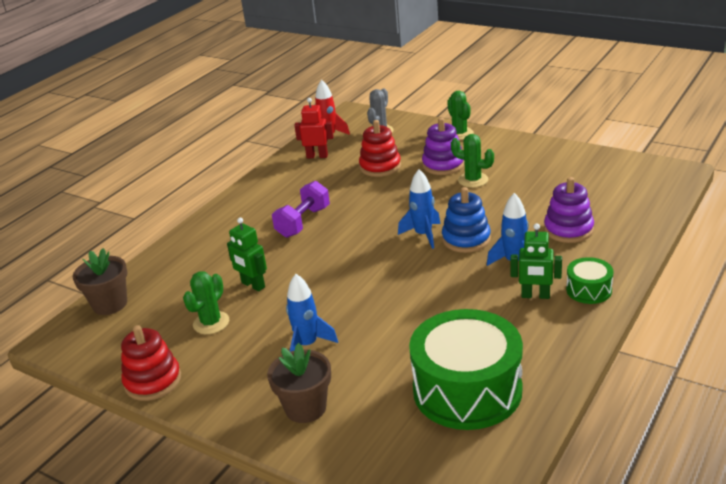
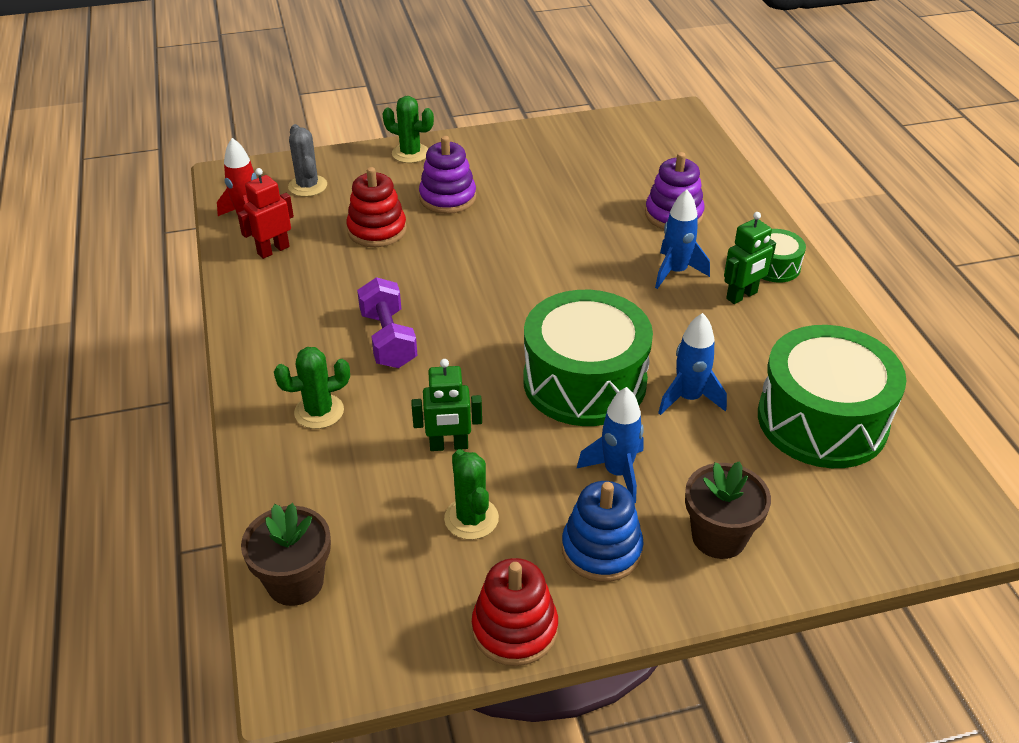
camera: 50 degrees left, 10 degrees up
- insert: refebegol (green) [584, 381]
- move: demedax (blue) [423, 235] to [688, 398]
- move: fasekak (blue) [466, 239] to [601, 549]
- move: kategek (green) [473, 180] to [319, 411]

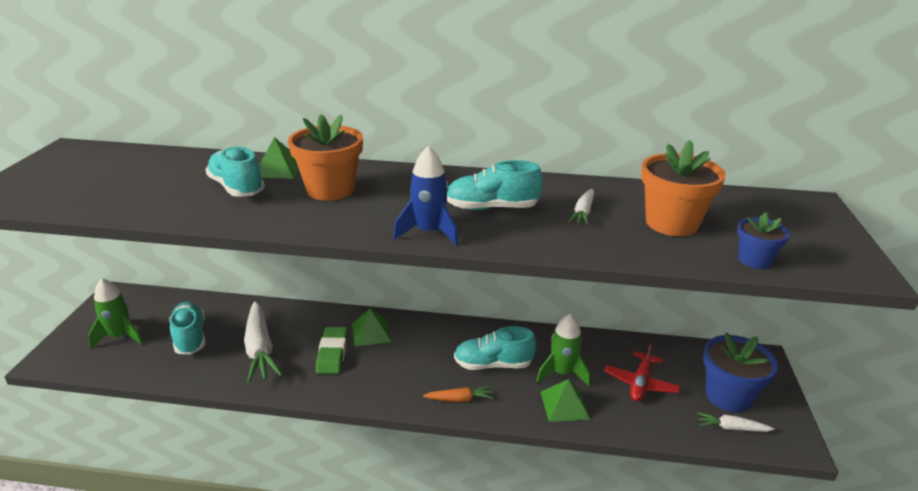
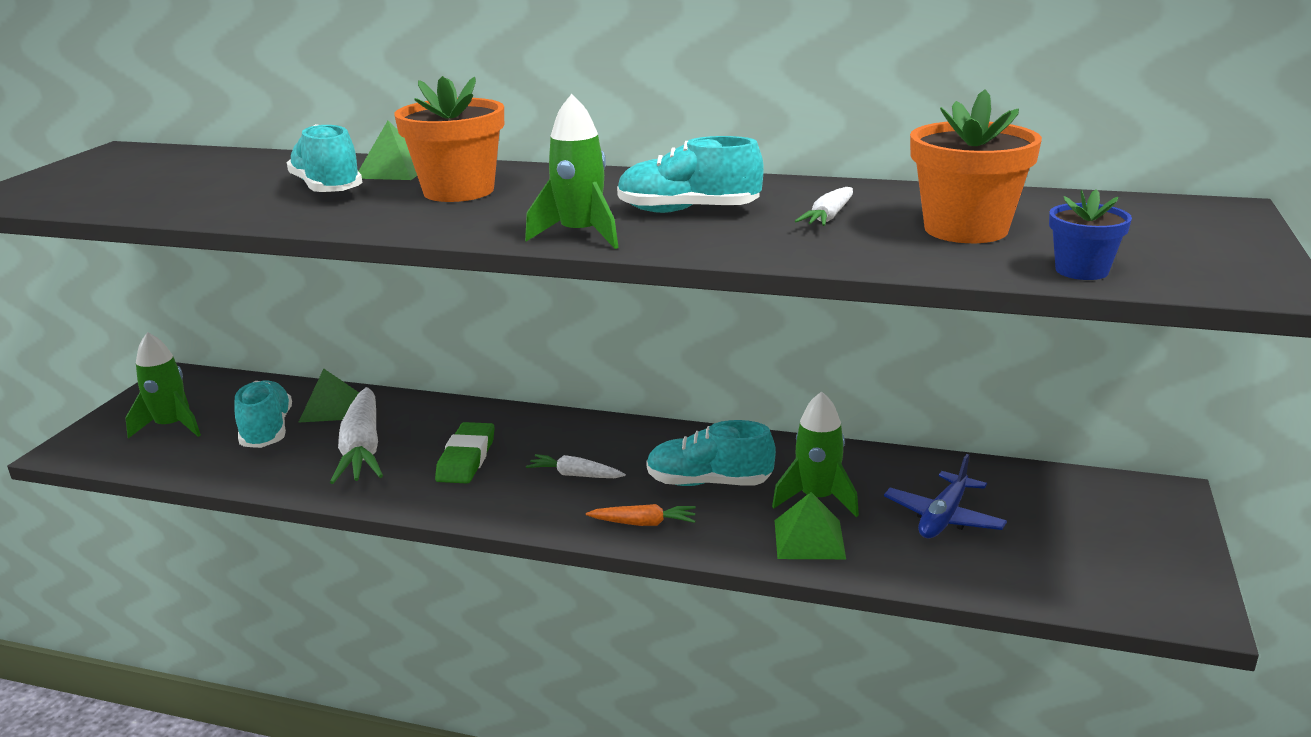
camera: 10 degrees right, 5 degrees down
- delete: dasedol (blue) [728, 396]
- move: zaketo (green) [371, 332] to [331, 408]
- move: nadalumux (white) [732, 428] to [575, 475]
- recolor: demedax (blue) [429, 232] to demedax (green) [580, 235]
- recolor: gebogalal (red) [640, 383] to gebogalal (blue) [943, 517]

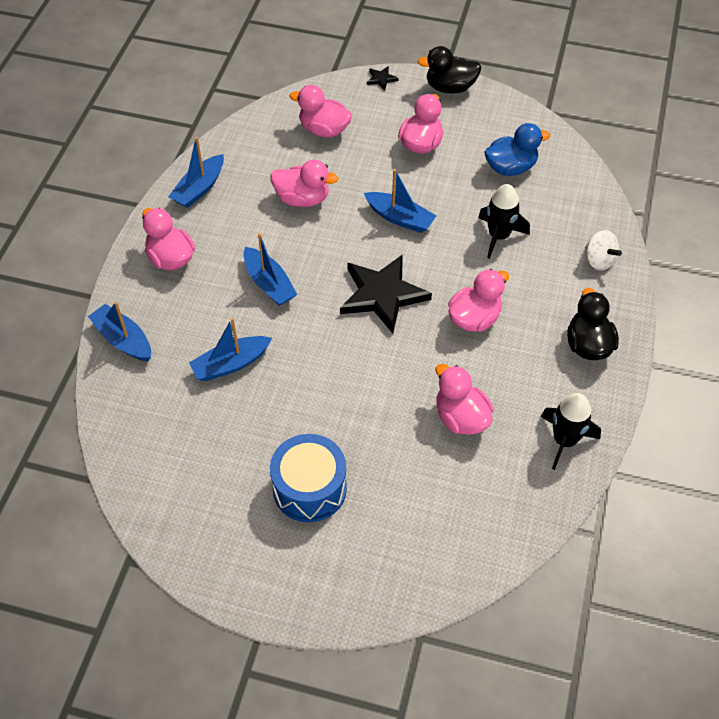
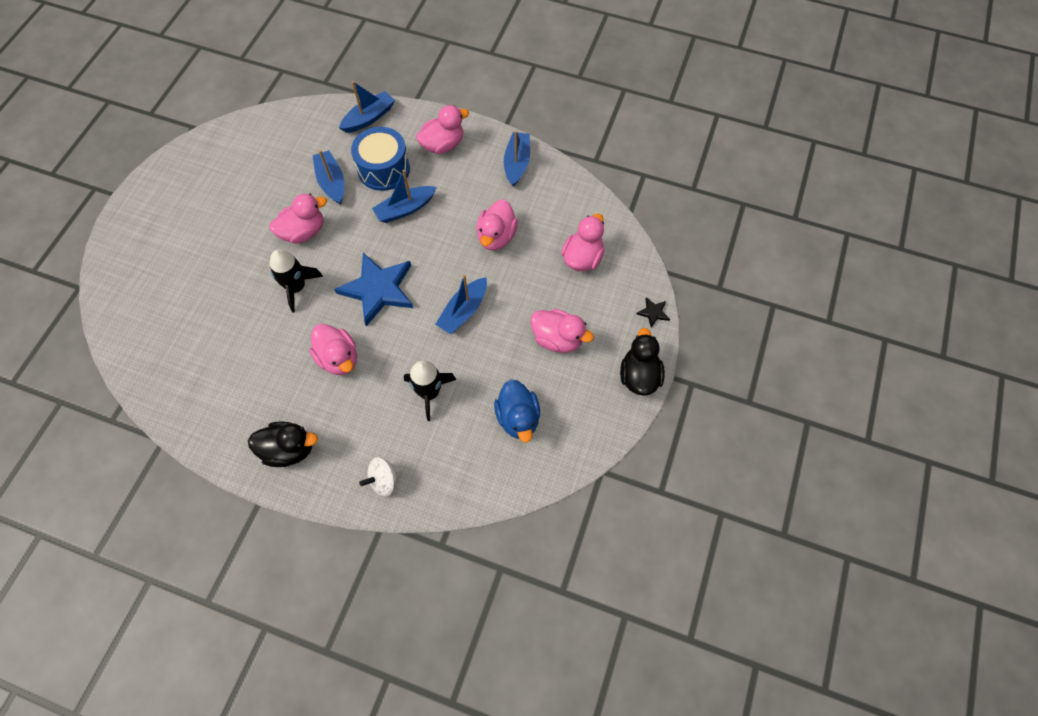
camera: 95 degrees right, 10 degrees up
- move: refebegol (blue) [309, 488] to [384, 169]
- move: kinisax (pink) [461, 418] to [303, 232]
- move: demedax (black) [565, 440] to [297, 287]
- recolor: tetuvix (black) [383, 295] to tetuvix (blue) [378, 289]
- rotate: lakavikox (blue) [199, 189] = [517, 163] 60 degrees clockwise

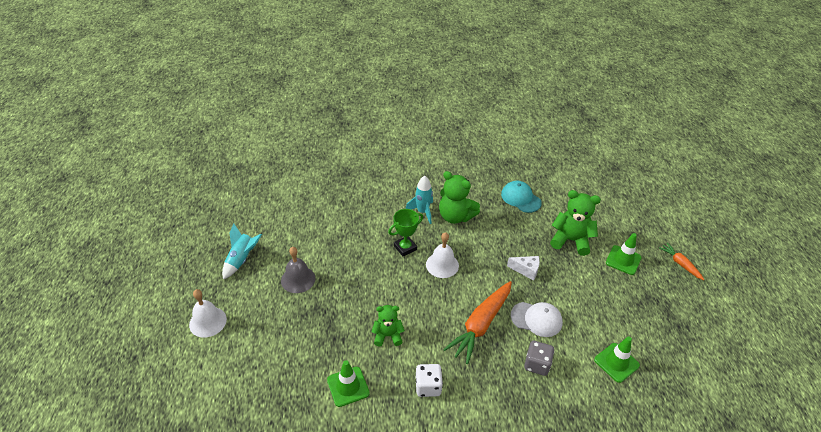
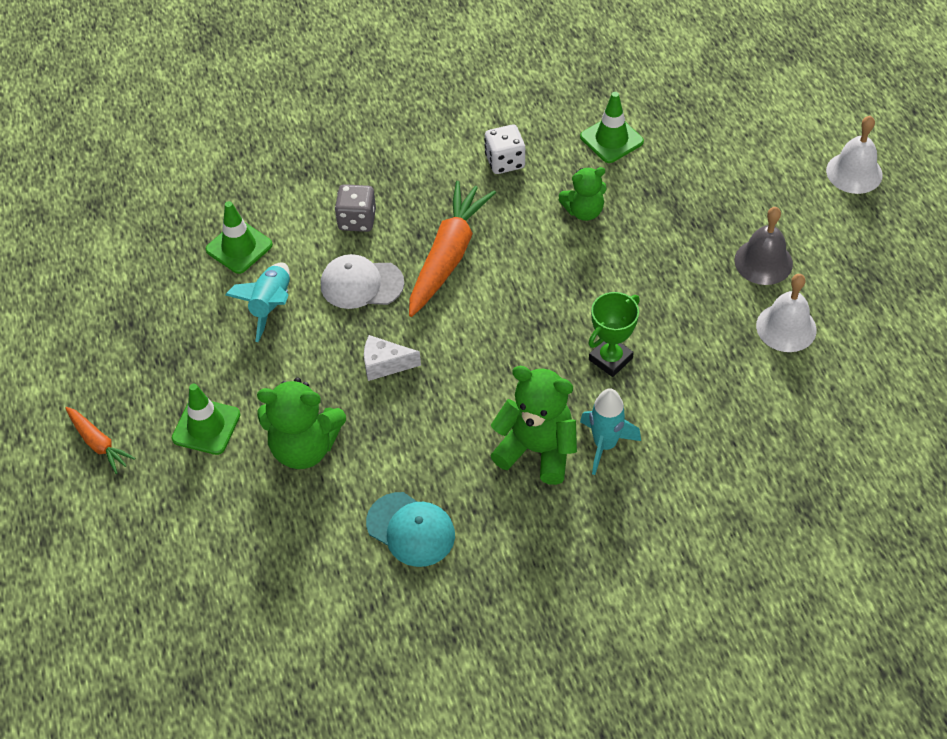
camera: 170 degrees right, 10 degrees up
- move: demedax (turquoise) [242, 259] to [271, 306]
- move: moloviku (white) [442, 265] to [786, 327]

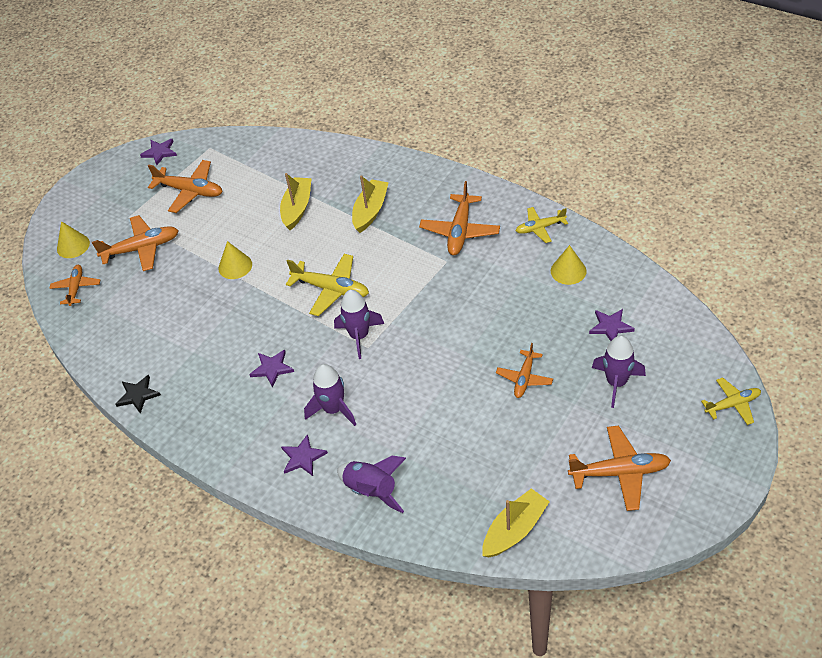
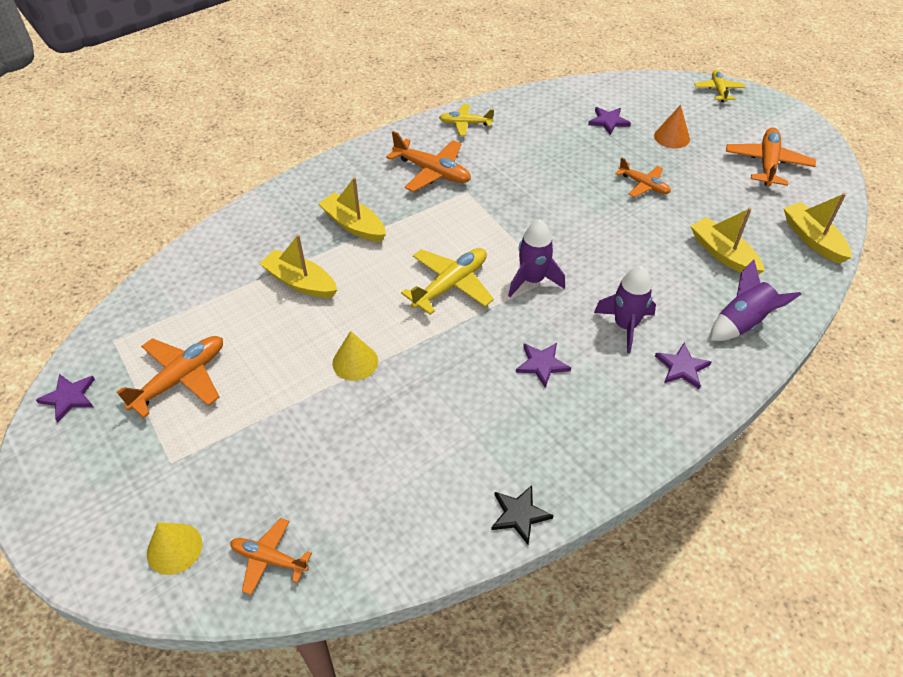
camera: 75 degrees left, 0 degrees up
- delete: gebogalal (orange) [142, 248]
- delete: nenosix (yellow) [568, 271]
- insert: lakavikox (yellow) [723, 254]
- replace: demedax (purple) [616, 383] to nenosix (orange) [672, 137]
- rotate: gebogalal (yellow) [540, 228] = [465, 124] 90 degrees clockwise

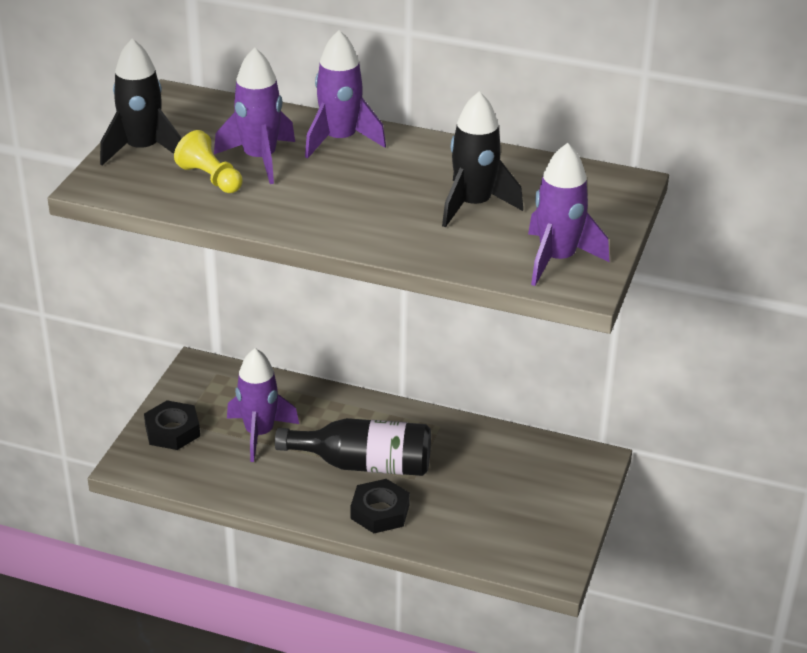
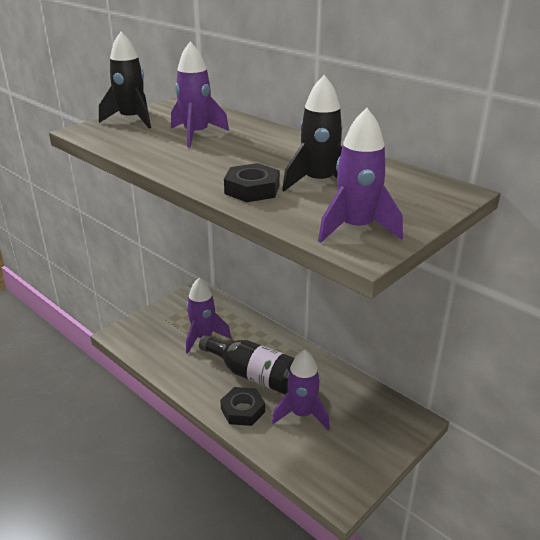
camera: 25 degrees right, 5 degrees down
- delete: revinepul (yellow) [210, 178]
- move: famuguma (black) [172, 431] to [252, 189]
- move: demedax (purple) [340, 140] to [302, 414]

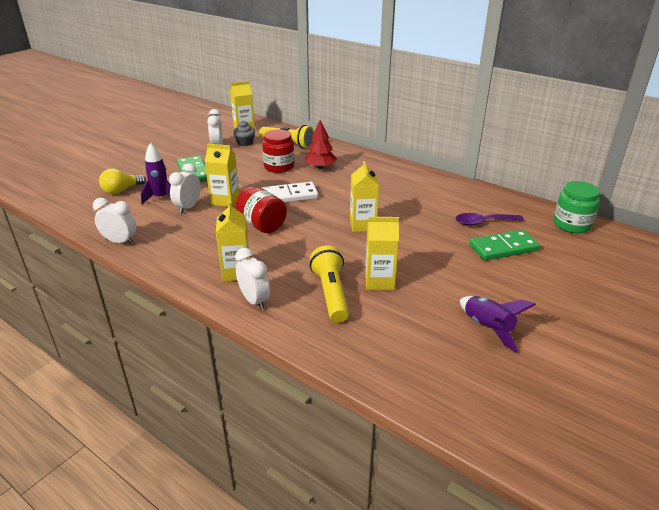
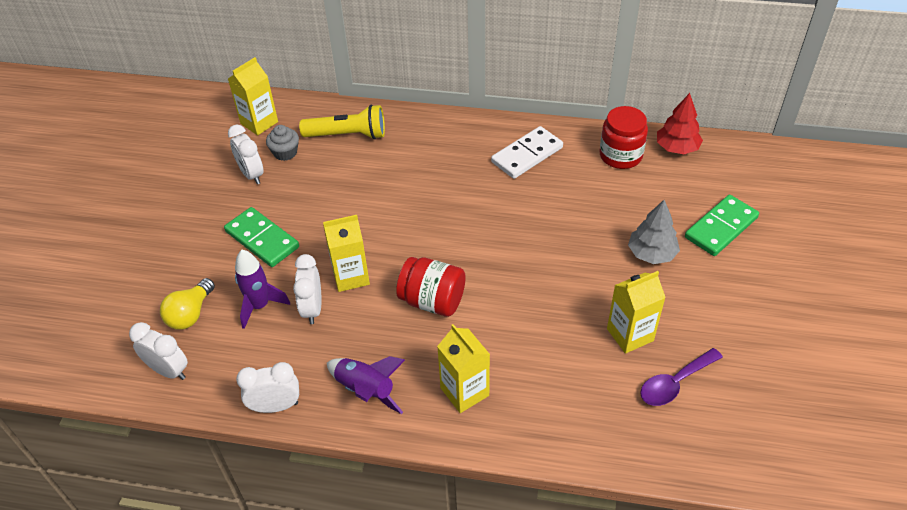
camera: 25 degrees left, 15 degrees up
- delete: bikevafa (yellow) [331, 294]
- delete: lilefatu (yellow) [363, 225]
- delete: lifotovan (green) [571, 225]
- insert: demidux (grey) [651, 254]
- move: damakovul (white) [254, 301] to [169, 370]
- move: lifotovan (red) [279, 167] to [620, 155]
- move: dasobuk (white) [289, 196] to [527, 155]
- move: demidux (red) [320, 167] to [677, 148]
- move: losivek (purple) [483, 222] to [675, 383]
- move: demedax (purple) [487, 328] to [366, 390]

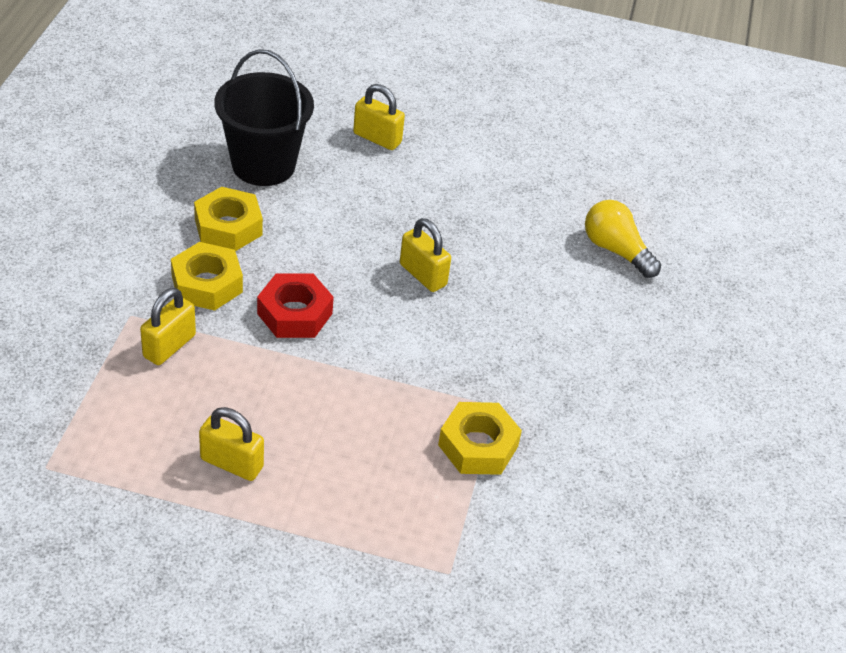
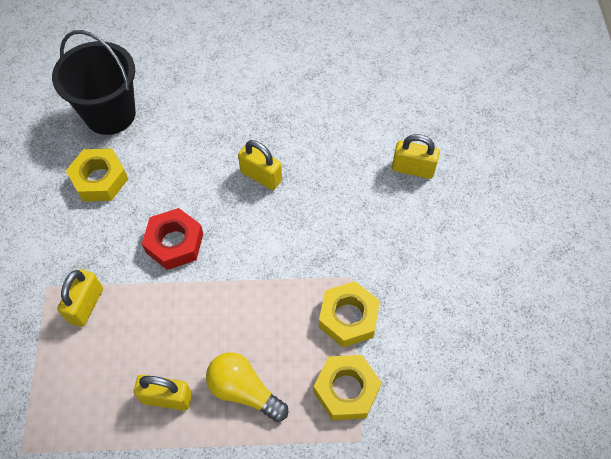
camera: 10 degrees left, 15 degrees up
- move: famuguma (yellow) [207, 284] to [346, 390]
- move: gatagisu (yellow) [377, 138] to [413, 169]
- move: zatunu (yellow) [615, 250] to [244, 391]

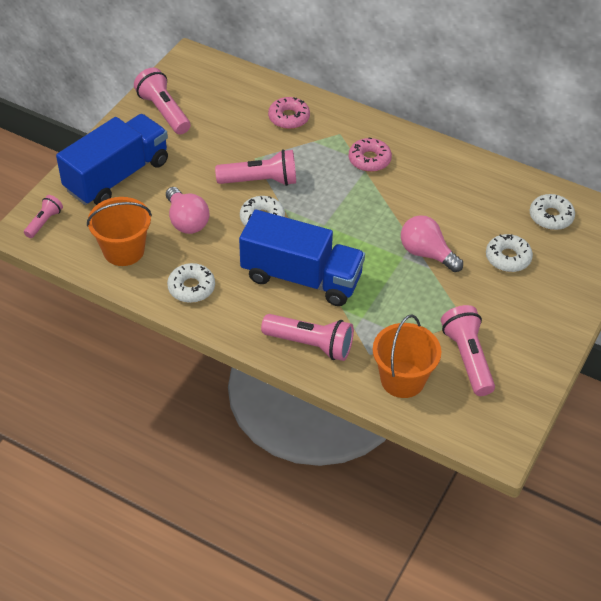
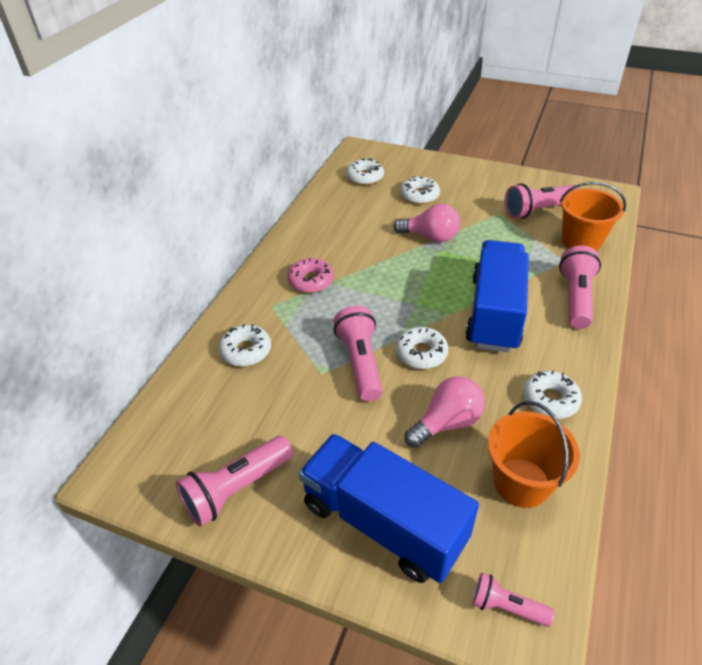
camera: 95 degrees left, 5 degrees down
- recolor: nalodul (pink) [289, 118] to nalodul (white) [246, 351]
- rotate: zatunu (pink) [426, 253] = [430, 237] 105 degrees counterclockwise

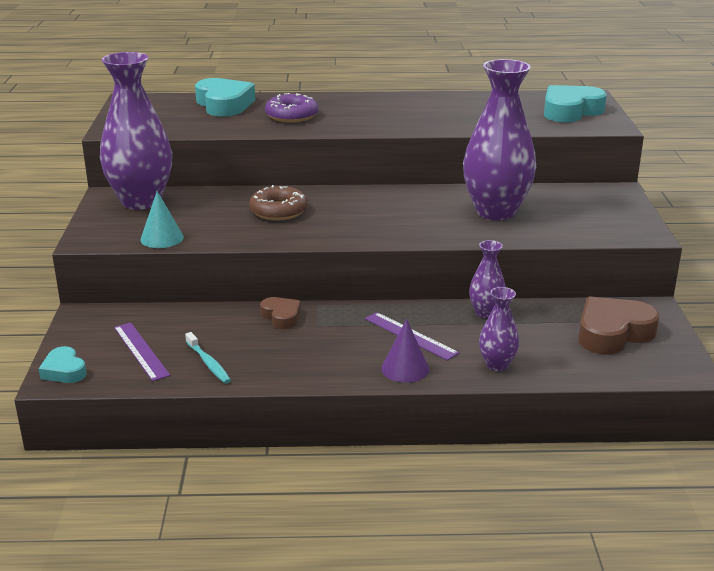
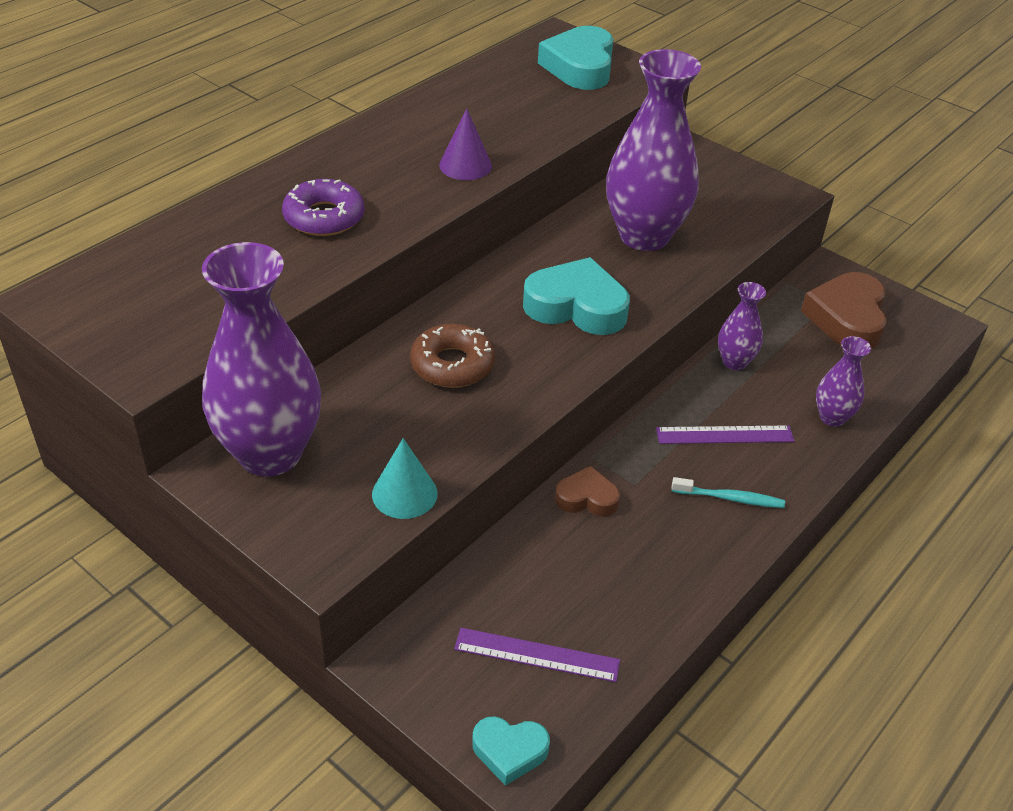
camera: 50 degrees left, 15 degrees up
- move: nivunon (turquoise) [208, 363] to [730, 498]
- move: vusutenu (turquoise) [224, 104] to [576, 306]
- move: nenosix (purple) [405, 368] to [465, 165]

